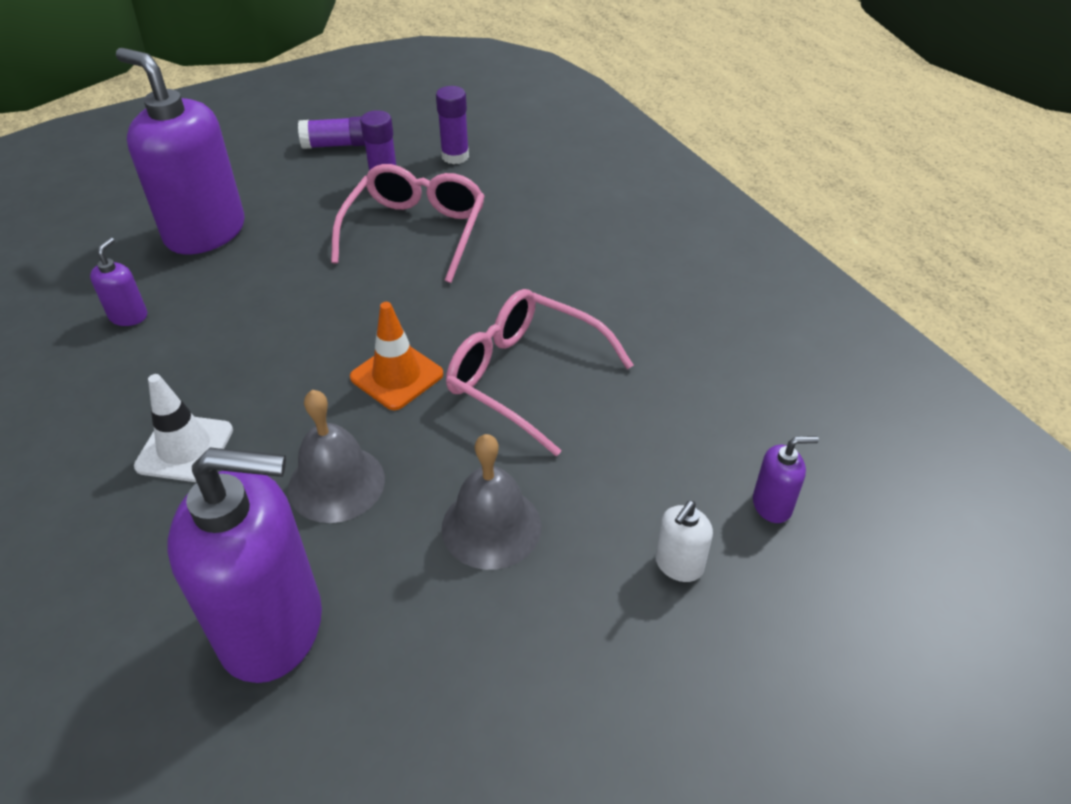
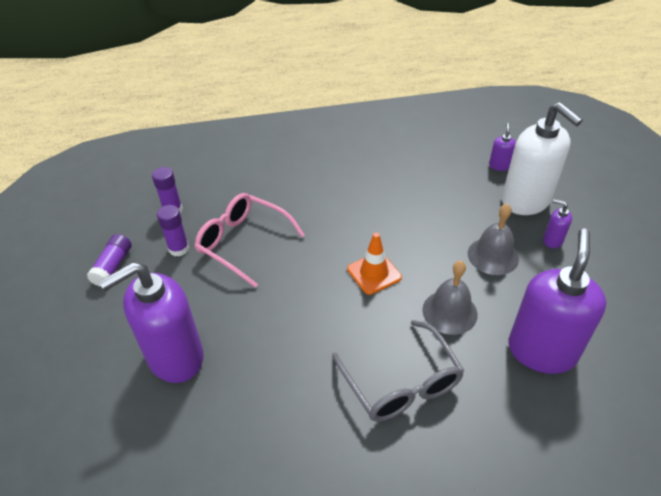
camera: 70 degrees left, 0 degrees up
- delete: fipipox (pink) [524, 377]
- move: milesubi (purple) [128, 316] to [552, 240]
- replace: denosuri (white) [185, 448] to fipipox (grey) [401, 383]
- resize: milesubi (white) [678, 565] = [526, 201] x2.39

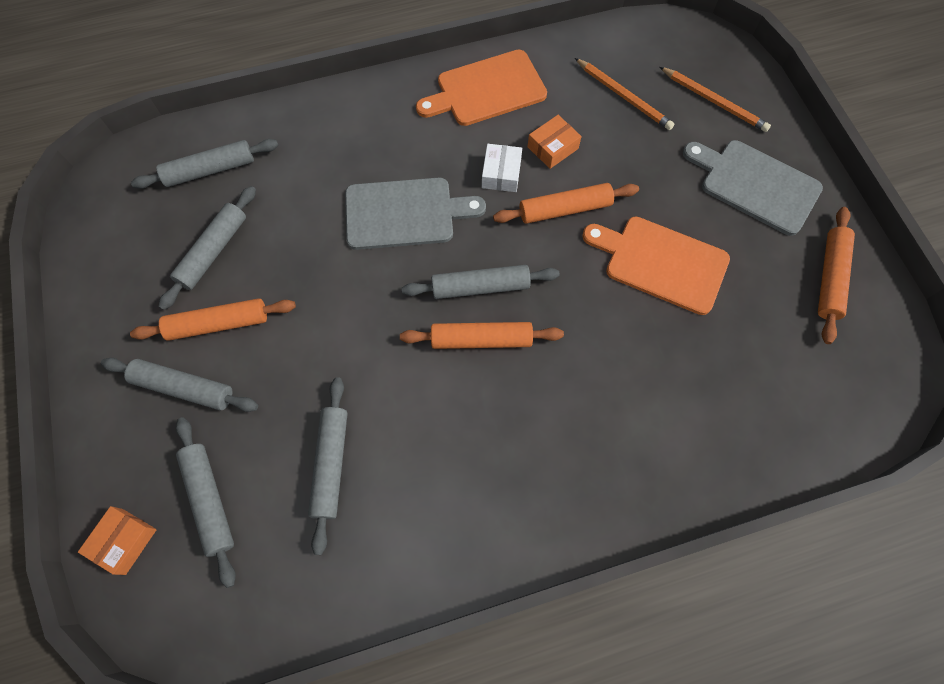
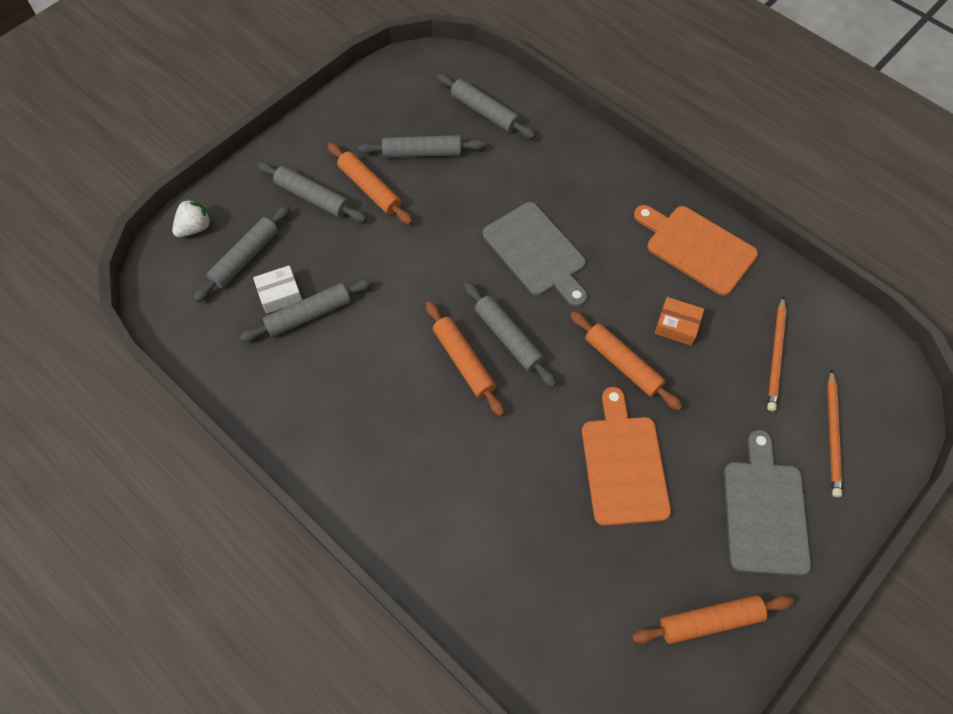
camera: 60 degrees right, 5 degrees down
- move: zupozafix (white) [501, 174] to [280, 294]
- replace: zupozafix (orange) [124, 541] to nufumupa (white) [195, 228]
- rotate: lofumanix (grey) [184, 388] = [312, 197] 45 degrees counterclockwise

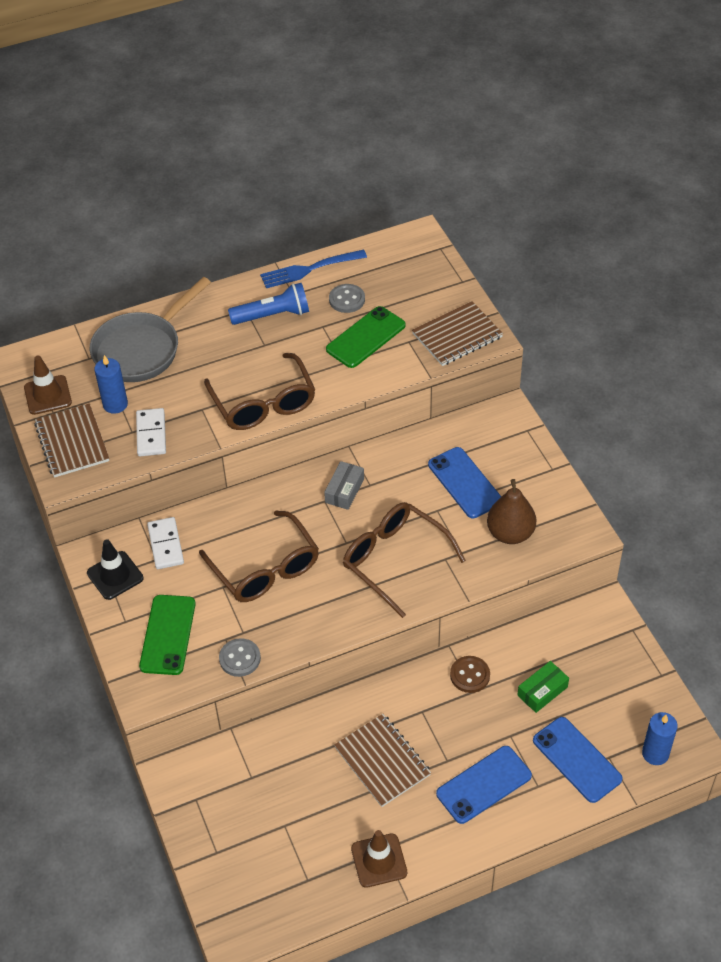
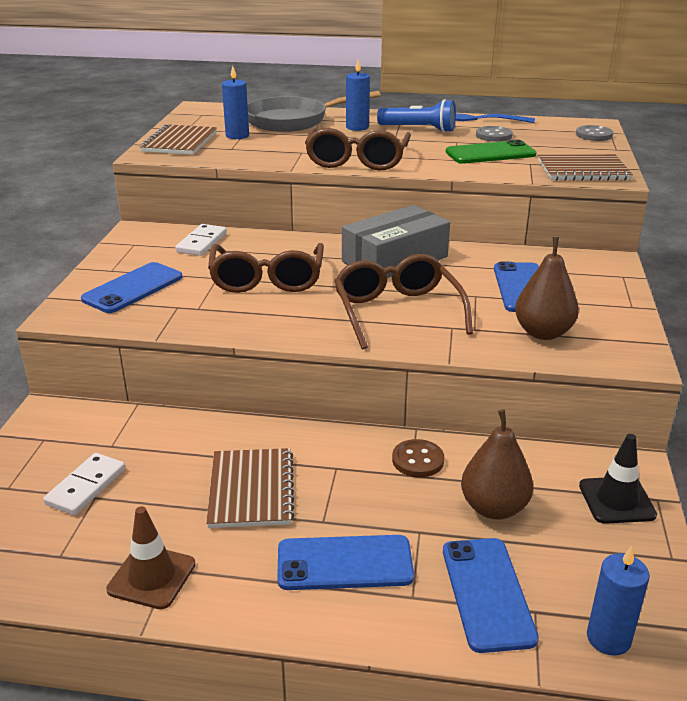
camera: 30 degrees right, 20 degrees down
- delete: denosuri (brown) [48, 395]
- insert: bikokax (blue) [357, 127]
- move: denosuri (black) [115, 575] to [616, 500]
- move: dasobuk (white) [151, 434] to [86, 486]
- move: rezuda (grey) [240, 658] to [594, 135]
- replace: zupozafix (green) [542, 691] to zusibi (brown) [494, 508]
- recolor: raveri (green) [167, 635] to raveri (blue) [133, 288]
- resize: zupozafix (grey) [344, 490] = [394, 259] x2.00

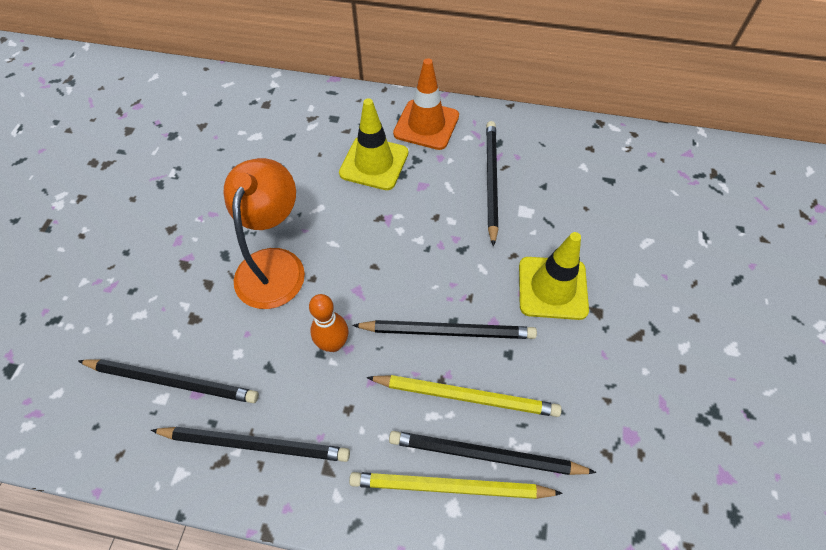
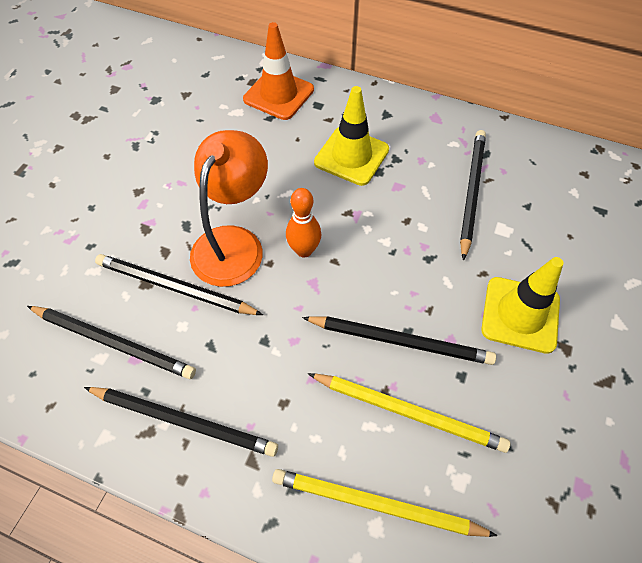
camera: 10 degrees right, 0 degrees up
- move: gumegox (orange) [333, 344] to [304, 250]
- move: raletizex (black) [486, 455] to [175, 288]
- move: denosuri (orange) [426, 125] to [278, 94]

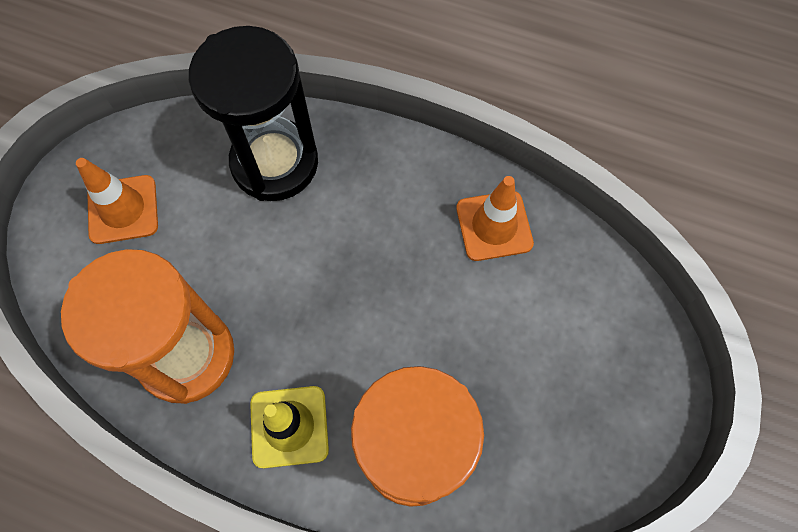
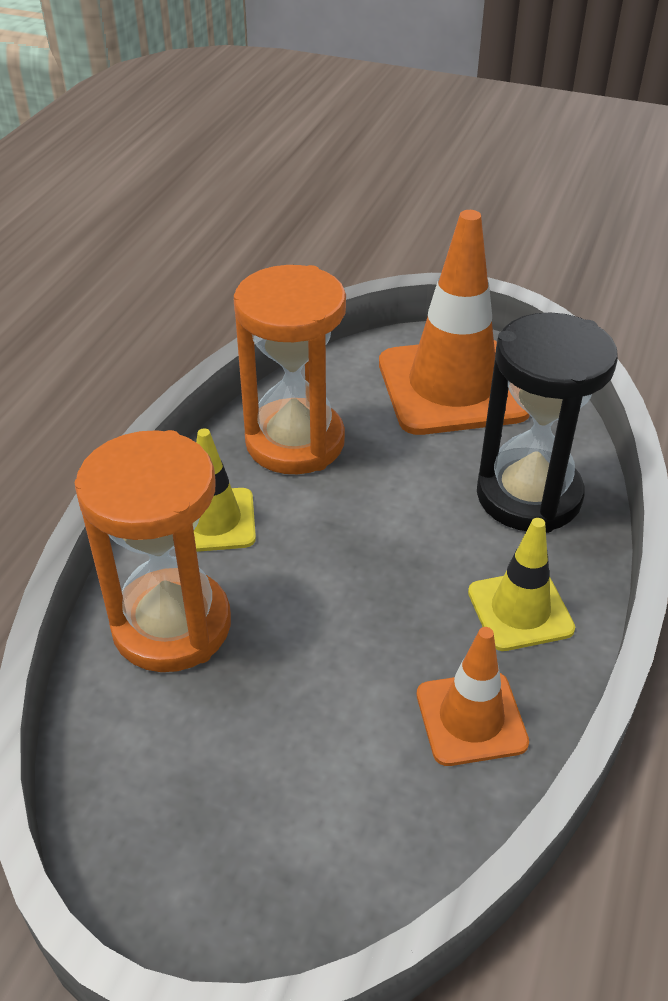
camera: 90 degrees right, 25 degrees down
- insert: denosuri (yellow) [520, 610]
- resize: denosuri (orange) [123, 209] = [452, 387] x1.87

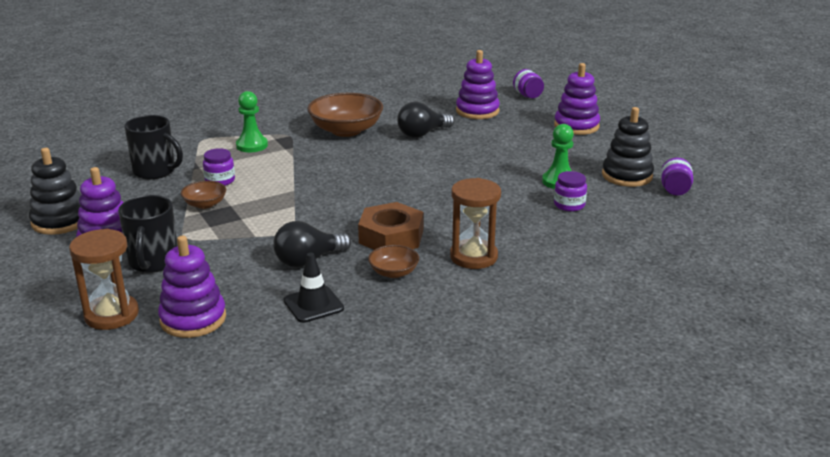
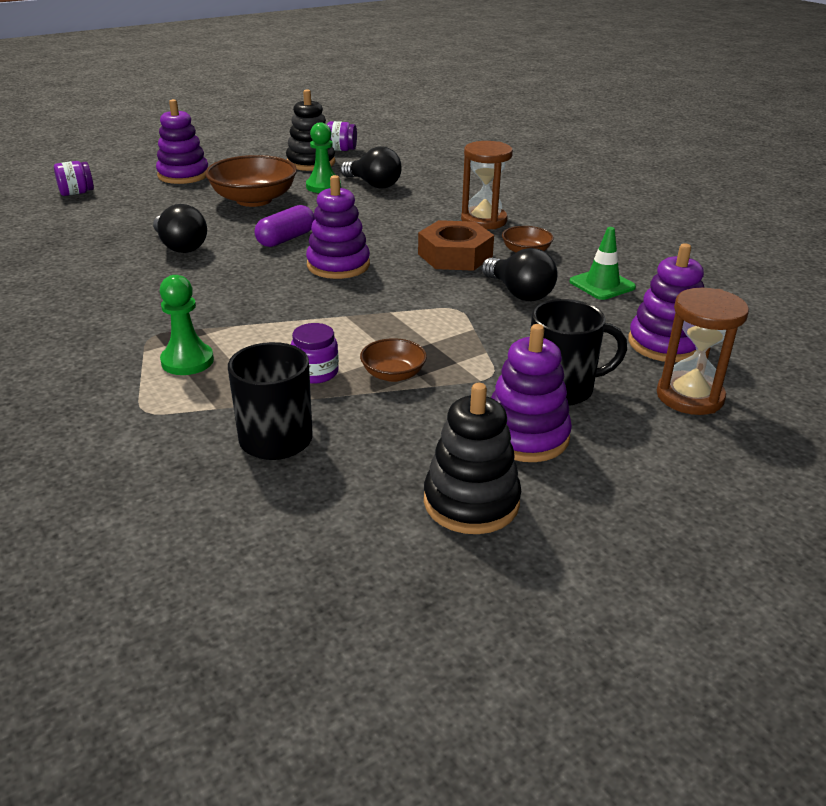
camera: 95 degrees left, 5 degrees up
- insert: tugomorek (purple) [286, 239]
- move: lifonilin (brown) [346, 130] to [254, 200]
- move: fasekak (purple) [477, 111] to [338, 265]
- replace: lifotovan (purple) [569, 205] to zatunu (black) [373, 184]
- recolor: denosuri (black) [313, 304] to denosuri (green) [602, 284]

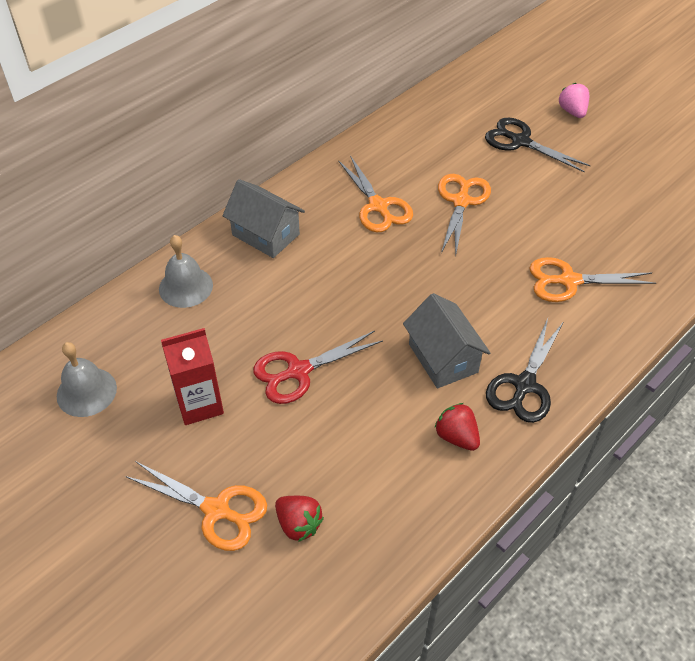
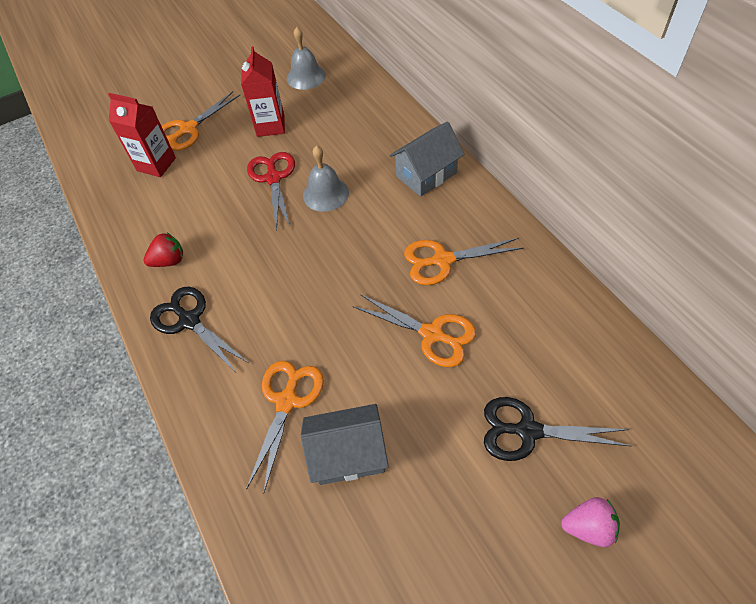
camera: 110 degrees right, 5 degrees up
- move: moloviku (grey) [185, 287] to [325, 194]
- move: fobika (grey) [443, 358] to [348, 454]
- replace: nufumupa (red) [298, 524] to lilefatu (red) [156, 164]
- rotate: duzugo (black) [520, 141] = [528, 431] 135 degrees counterclockwise

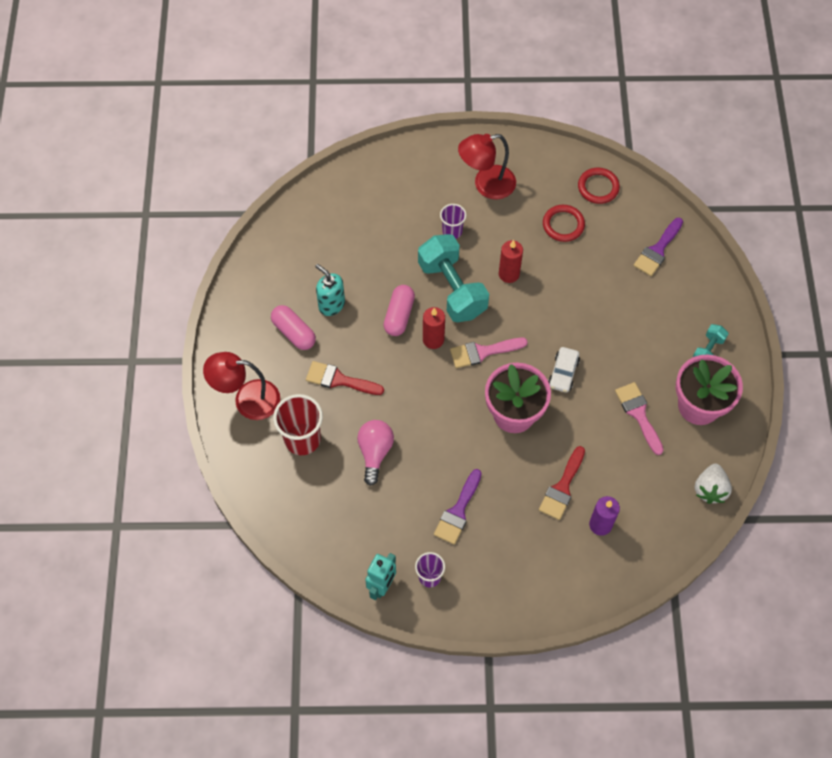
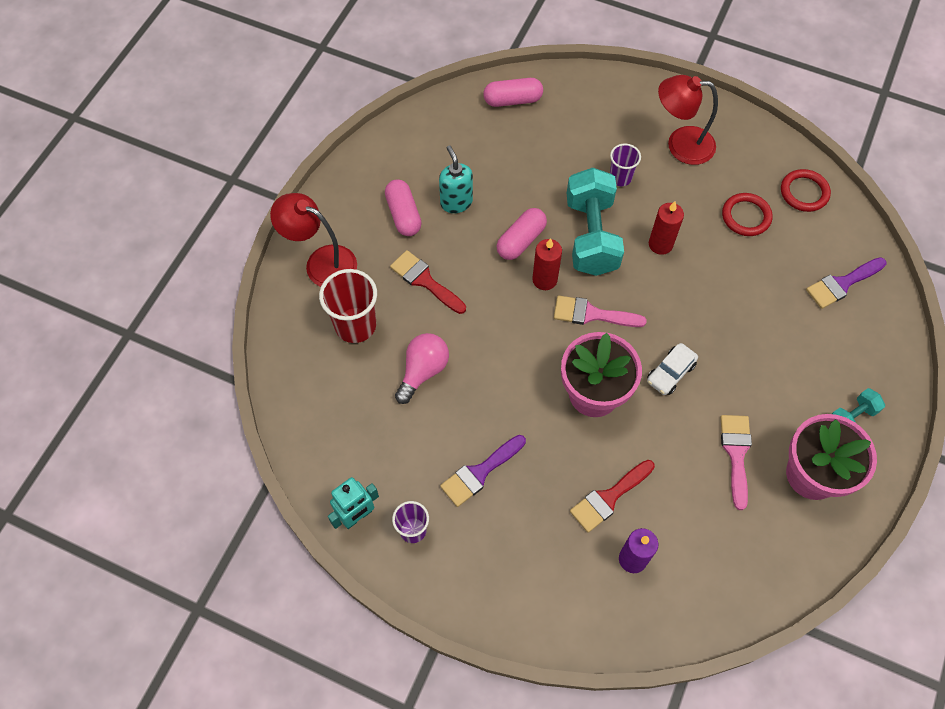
camera: 25 degrees right, 0 degrees up
- delete: nufumupa (white) [710, 489]
- insert: tugomorek (pink) [512, 100]

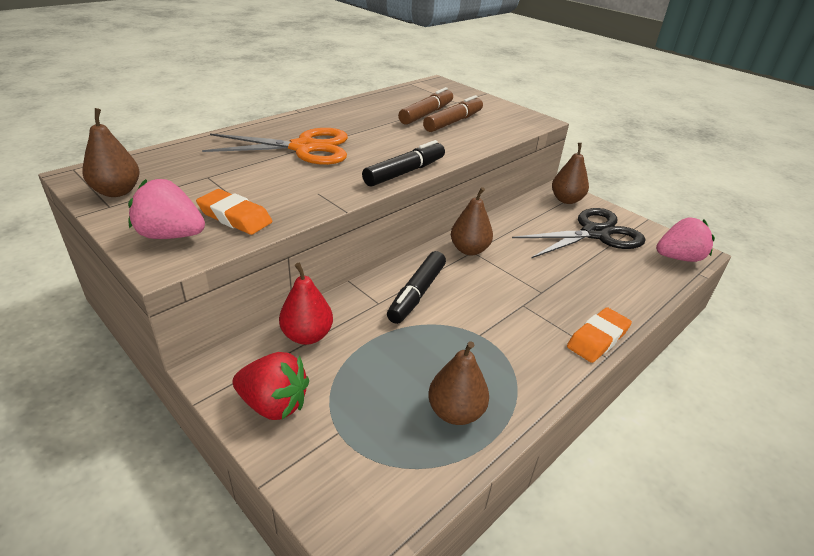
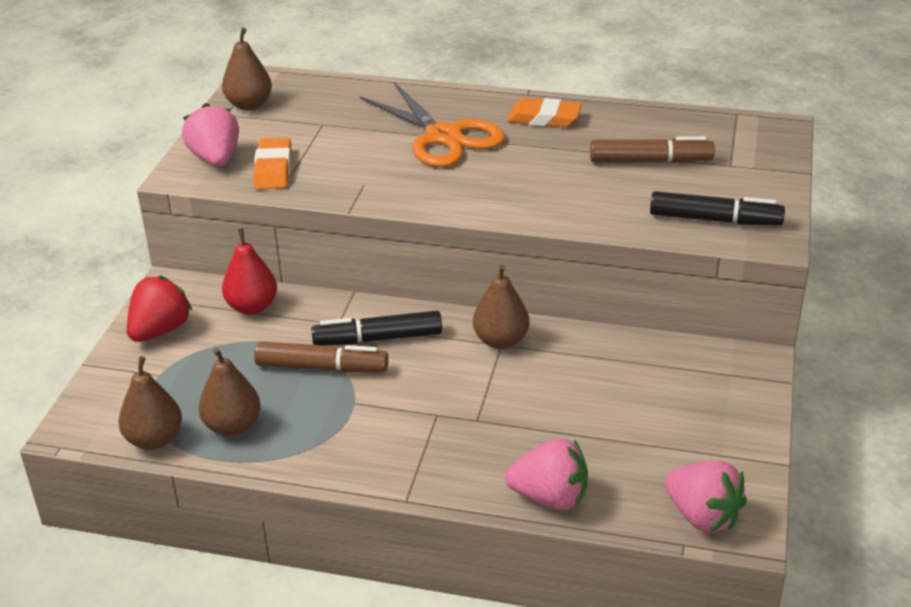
camera: 60 degrees right, 0 degrees up
- delete: duzugo (black) [595, 233]
- insert: nufumupa (pink) [550, 497]
- move: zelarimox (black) [405, 172] to [715, 220]
- move: zelarimox (brown) [453, 122] to [322, 368]
- move: zusibi (brown) [566, 200] to [154, 439]
- move: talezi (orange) [597, 339] to [544, 118]
- rotate: nufumupa (red) [274, 404] = [160, 330] 135 degrees counterclockwise

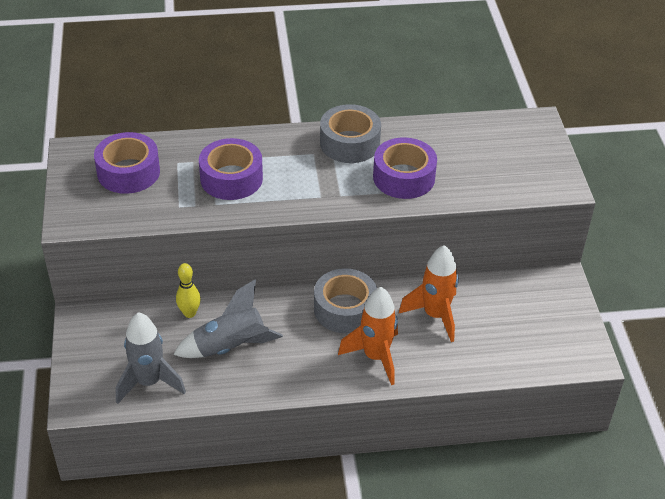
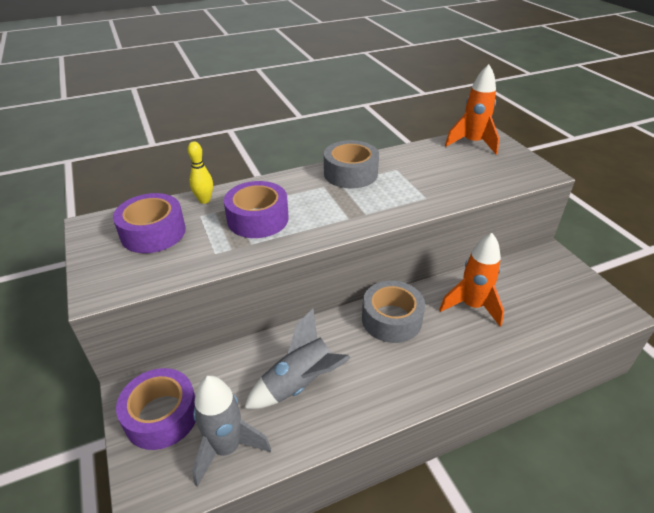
camera: 15 degrees left, 5 degrees down
- move: gumegox (yellow) [189, 313] to [204, 200]
- move: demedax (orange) [375, 357] to [472, 143]
- move: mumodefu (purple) [404, 177] to [161, 416]

